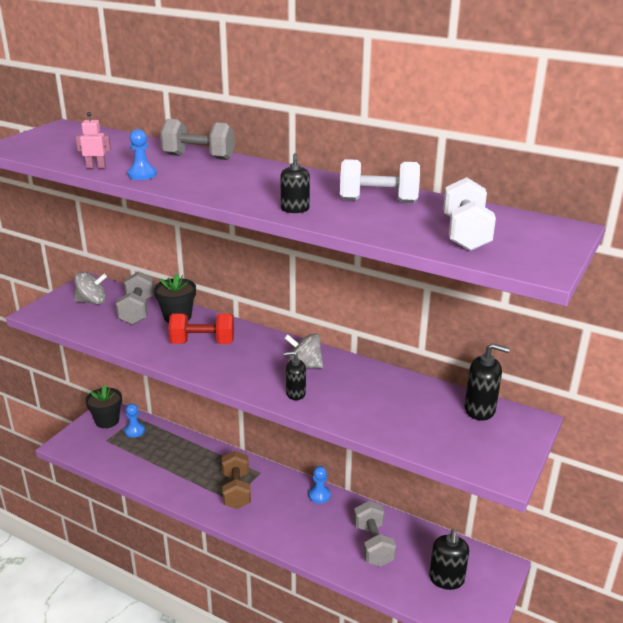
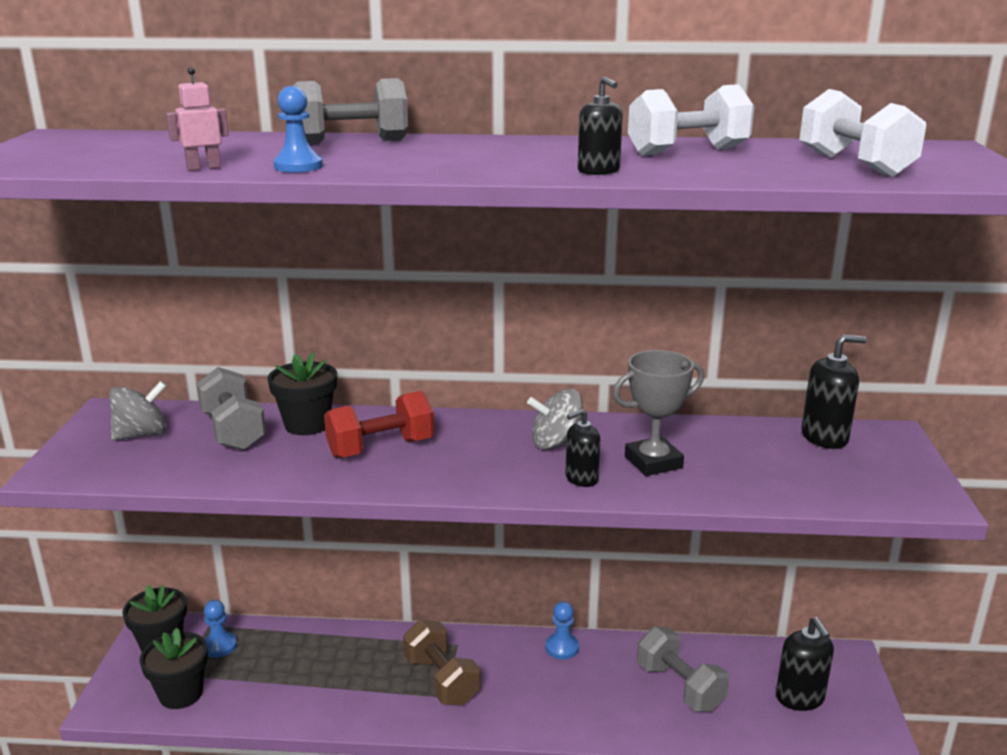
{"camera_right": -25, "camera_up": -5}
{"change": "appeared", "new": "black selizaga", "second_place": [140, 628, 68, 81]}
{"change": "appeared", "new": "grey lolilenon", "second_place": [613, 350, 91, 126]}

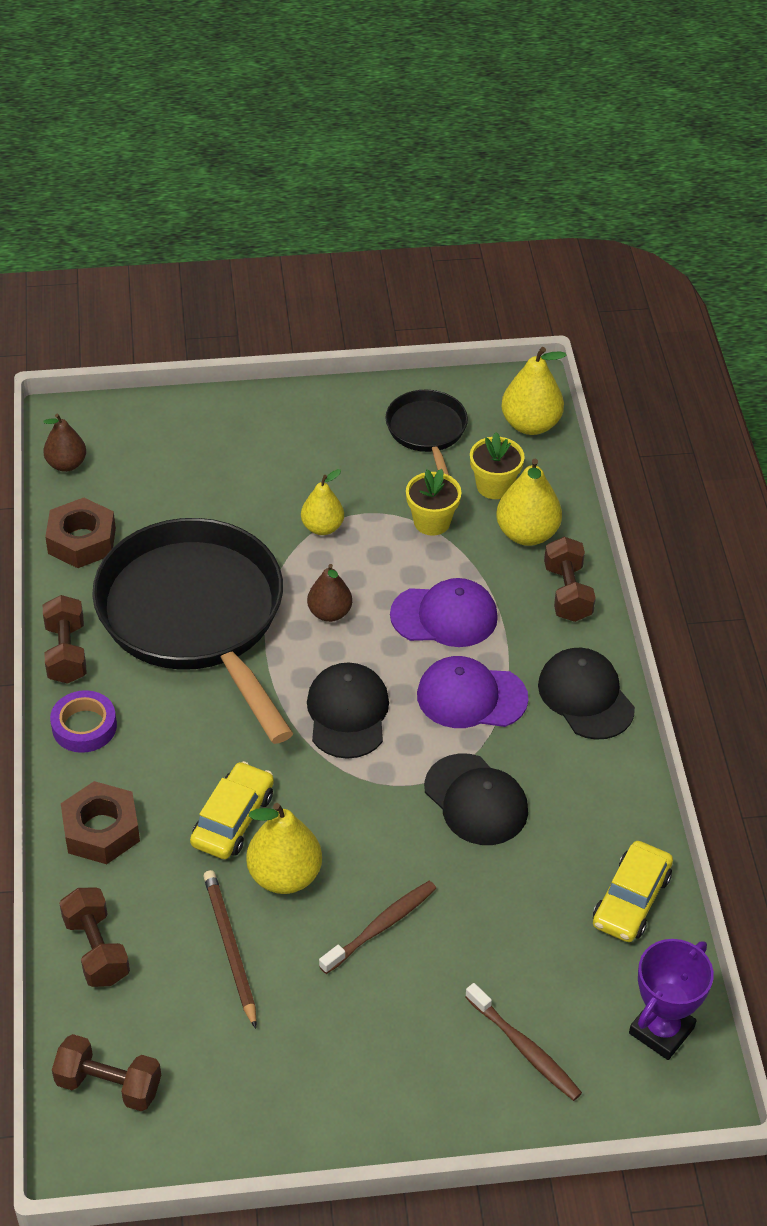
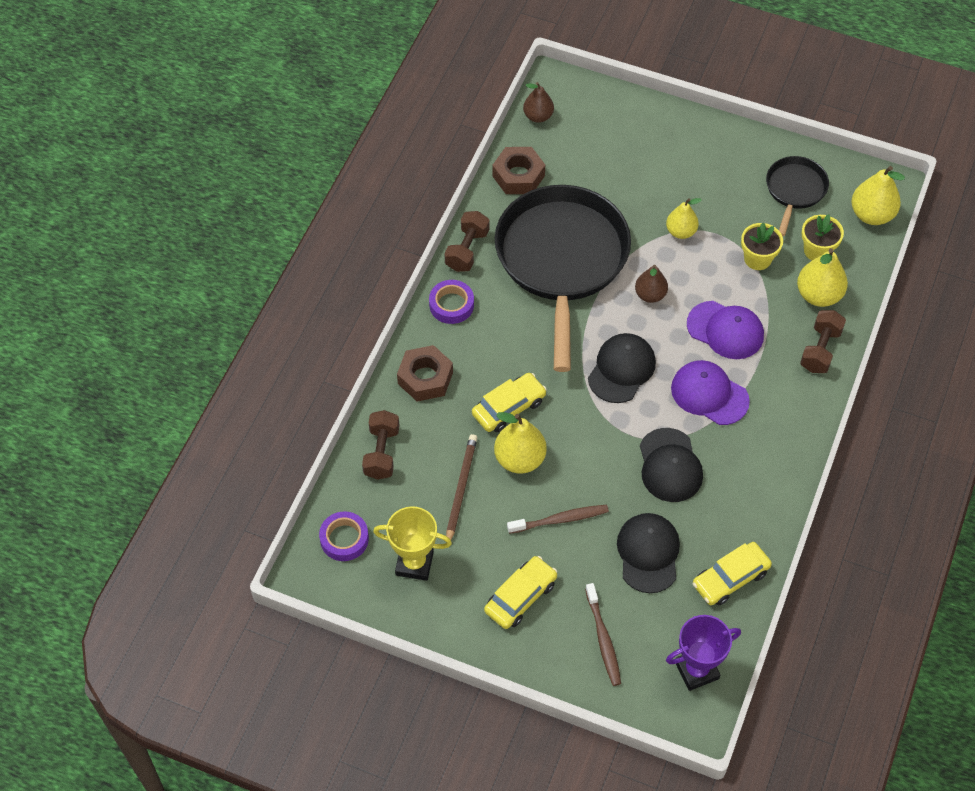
{"camera_right": 30, "camera_up": 10}
{"change": "exchanged", "old": "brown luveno", "new": "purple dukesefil", "first_place": [52, 1034, 109, 77], "second_place": [319, 511, 50, 50]}
{"change": "relocated", "old": "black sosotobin", "first_place": [538, 648, 97, 92], "second_place": [617, 513, 63, 80]}
{"change": "appeared", "new": "yellow lolilenon", "second_place": [373, 506, 79, 75]}
{"change": "appeared", "new": "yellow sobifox", "second_place": [484, 556, 73, 73]}

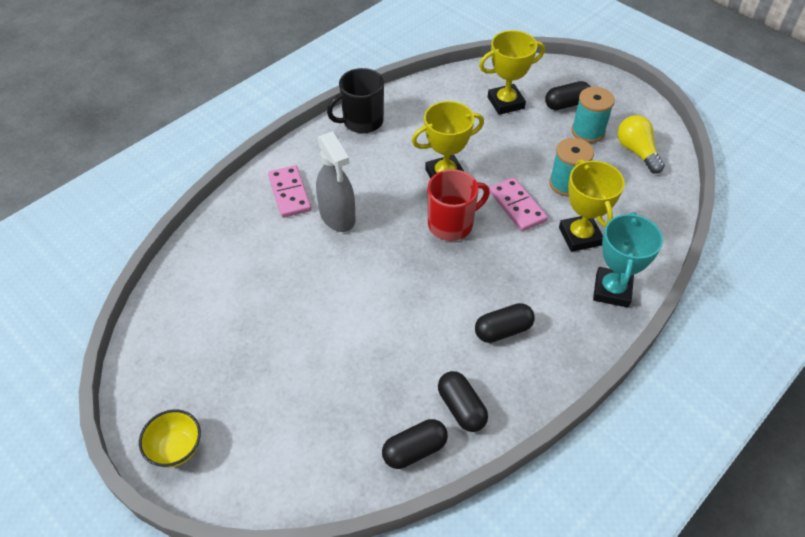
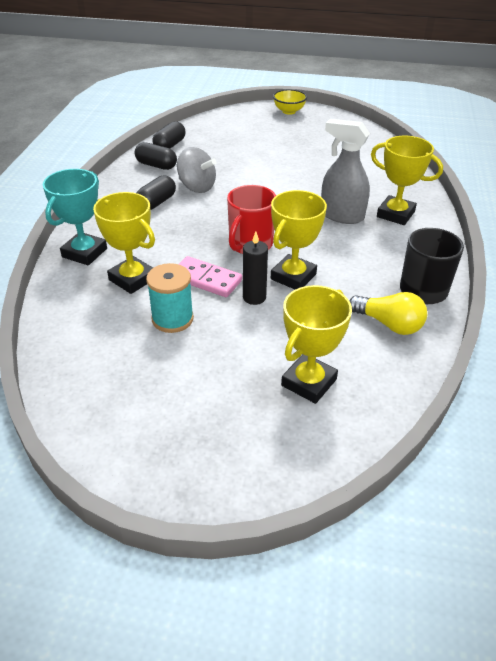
{"camera_right": 145, "camera_up": -10}
{"change": "exchanged", "old": "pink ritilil", "new": "yellow lolilenon", "first_place": [268, 165, 44, 53], "second_place": [371, 136, 72, 89]}
{"change": "missing", "old": "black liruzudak", "first_place": [545, 81, 46, 29]}
{"change": "missing", "old": "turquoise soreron", "first_place": [571, 87, 44, 56]}
{"change": "spun", "old": "turquoise lolilenon", "first_place": [593, 212, 70, 96], "second_place": [42, 169, 65, 96], "degrees": 45}
{"change": "relocated", "old": "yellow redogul", "first_place": [617, 115, 48, 59], "second_place": [349, 292, 78, 43]}
{"change": "appeared", "new": "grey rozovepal", "second_place": [177, 147, 40, 46]}
{"change": "appeared", "new": "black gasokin", "second_place": [243, 232, 25, 73]}

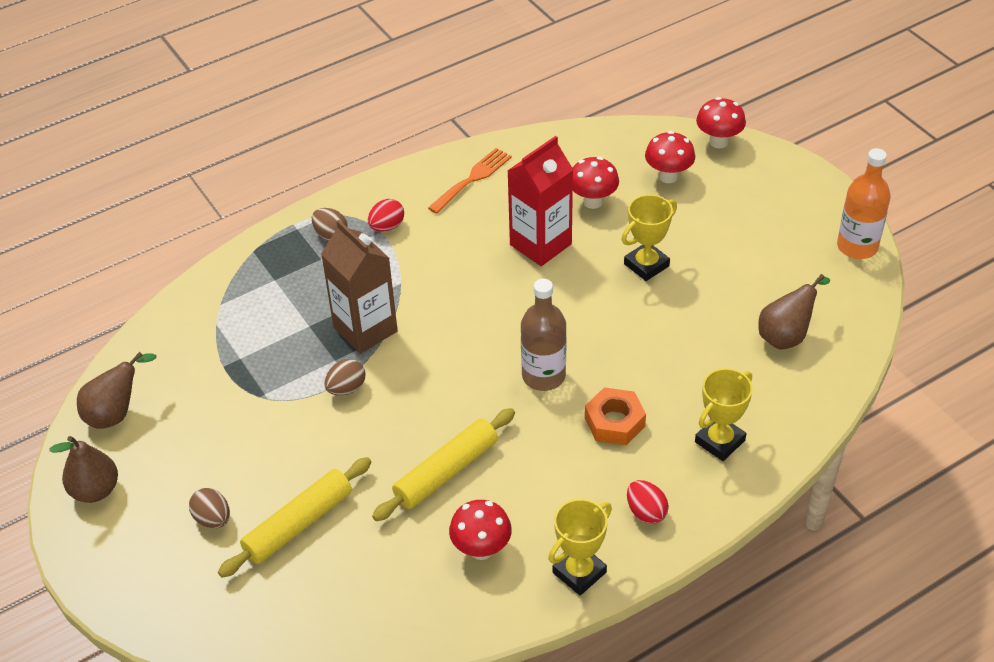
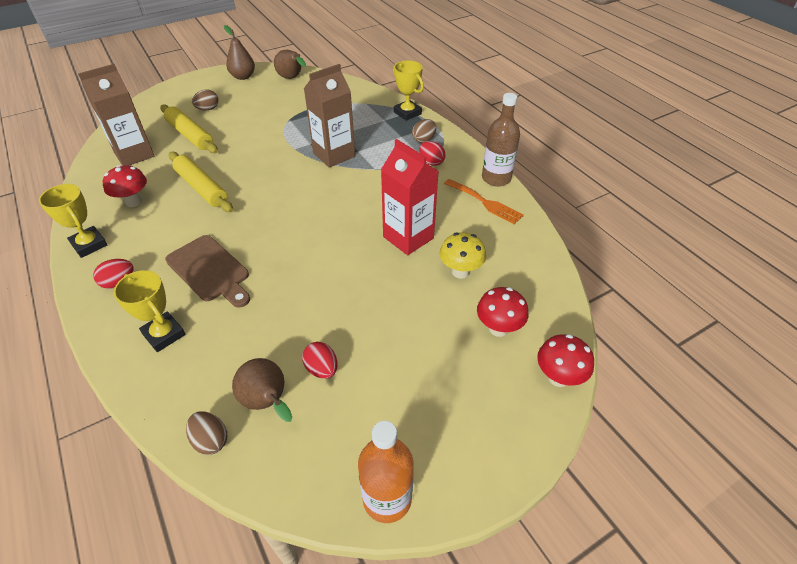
{"camera_right": 90, "camera_up": 0}
{"change": "relocated", "old": "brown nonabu", "first_place": [324, 359, 41, 37], "second_place": [186, 411, 41, 44]}
{"change": "relocated", "old": "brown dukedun", "first_place": [521, 279, 46, 112], "second_place": [482, 93, 38, 93]}
{"change": "colour", "old": "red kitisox", "new": "yellow kitisox", "first_place": [573, 157, 46, 52], "second_place": [440, 232, 46, 47]}
{"change": "exchanged", "old": "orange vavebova", "new": "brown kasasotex", "first_place": [585, 387, 61, 58], "second_place": [165, 235, 85, 73]}
{"change": "relocated", "old": "yellow lolilenon", "first_place": [622, 194, 55, 87], "second_place": [393, 60, 31, 61]}
{"change": "appeared", "new": "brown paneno", "second_place": [78, 64, 76, 102]}
{"change": "appeared", "new": "red nonabu", "second_place": [302, 342, 35, 37]}

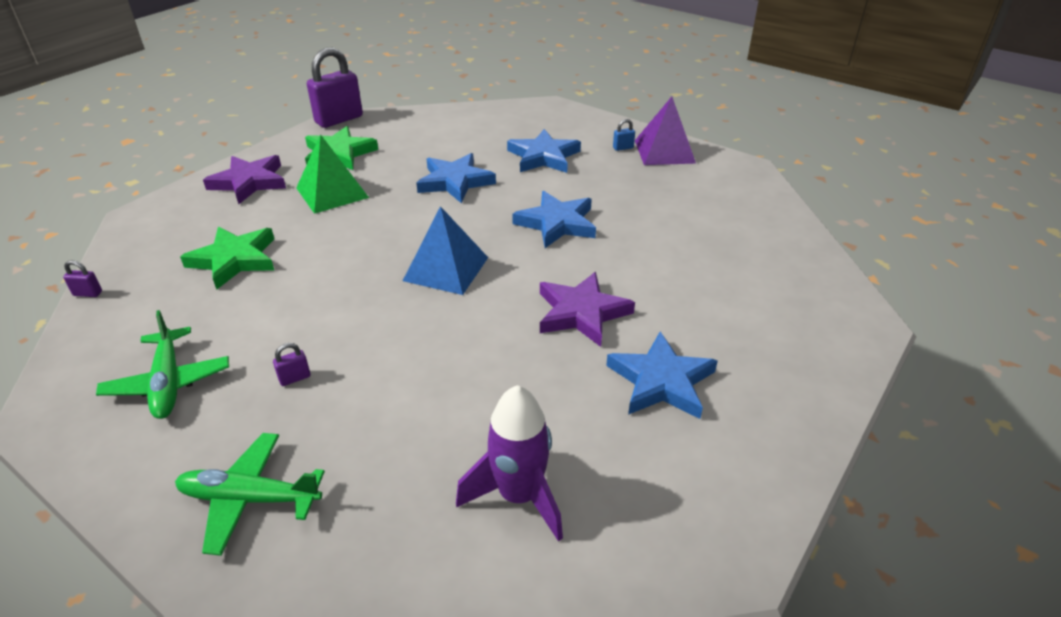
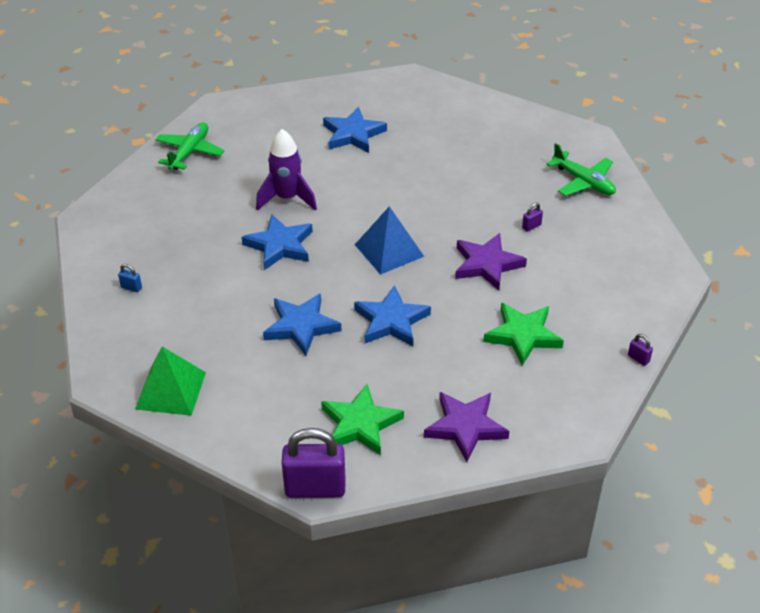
{"camera_right": -140, "camera_up": 5}
{"change": "relocated", "old": "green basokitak", "first_place": [96, 310, 133, 109], "second_place": [155, 122, 69, 48]}
{"change": "spun", "old": "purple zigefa", "first_place": [273, 343, 38, 43], "second_place": [522, 203, 21, 29], "degrees": -45}
{"change": "relocated", "old": "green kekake", "first_place": [296, 134, 73, 80], "second_place": [135, 346, 71, 70]}
{"change": "relocated", "old": "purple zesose", "first_place": [456, 385, 107, 157], "second_place": [256, 129, 61, 82]}
{"change": "relocated", "old": "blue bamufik", "first_place": [507, 129, 74, 44], "second_place": [354, 285, 77, 61]}
{"change": "relocated", "old": "purple bamufik", "first_place": [540, 272, 95, 75], "second_place": [455, 233, 72, 57]}
{"change": "missing", "old": "purple kekake", "first_place": [635, 96, 61, 69]}

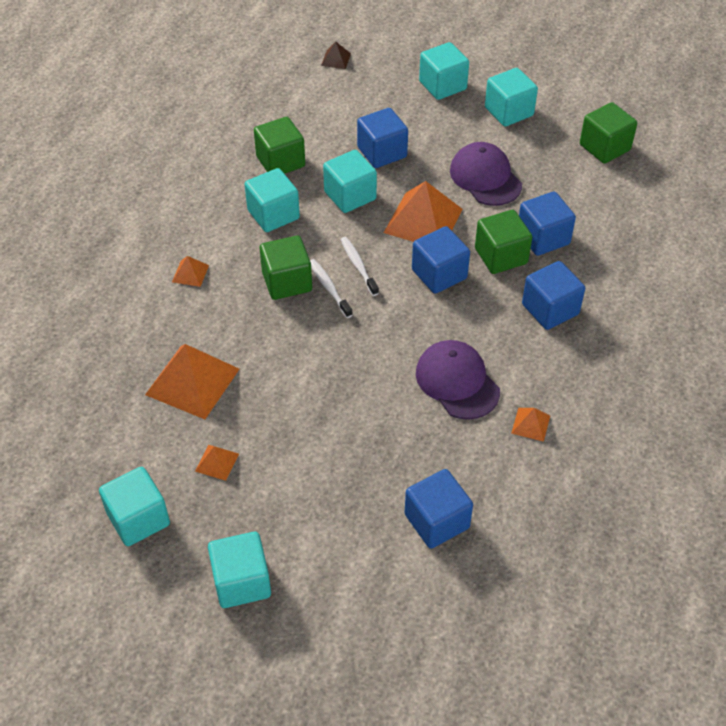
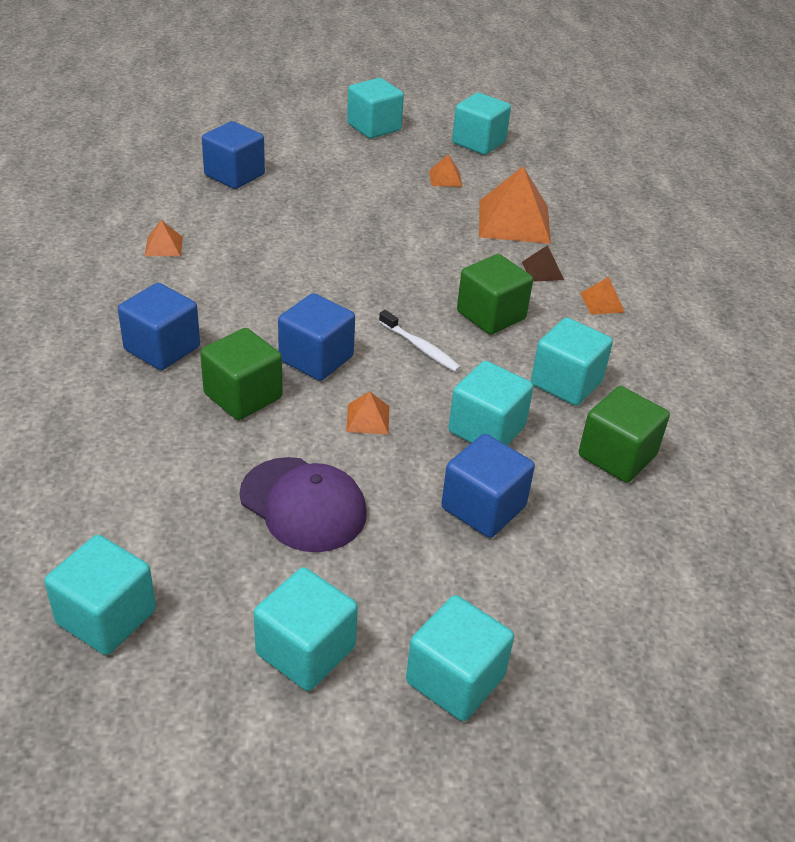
{"camera_right": 155, "camera_up": -10}
{"change": "missing", "old": "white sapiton", "first_place": [310, 259, 43, 59]}
{"change": "relocated", "old": "brown kekake", "first_place": [321, 41, 30, 28], "second_place": [522, 245, 42, 37]}
{"change": "size", "old": "orange kekake", "first_place": [383, 181, 80, 61], "second_place": [346, 391, 43, 43], "factor": 0.46}
{"change": "missing", "old": "purple sosotobin", "first_place": [416, 340, 84, 80]}
{"change": "missing", "old": "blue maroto", "first_place": [519, 191, 57, 65]}
{"change": "colour", "old": "green maroto", "new": "turquoise maroto", "first_place": [580, 102, 57, 62], "second_place": [44, 535, 112, 120]}

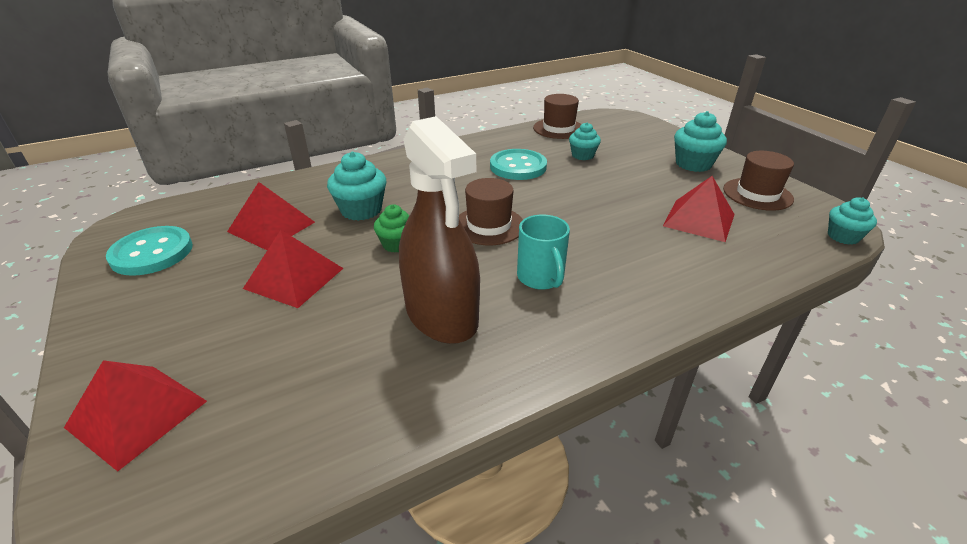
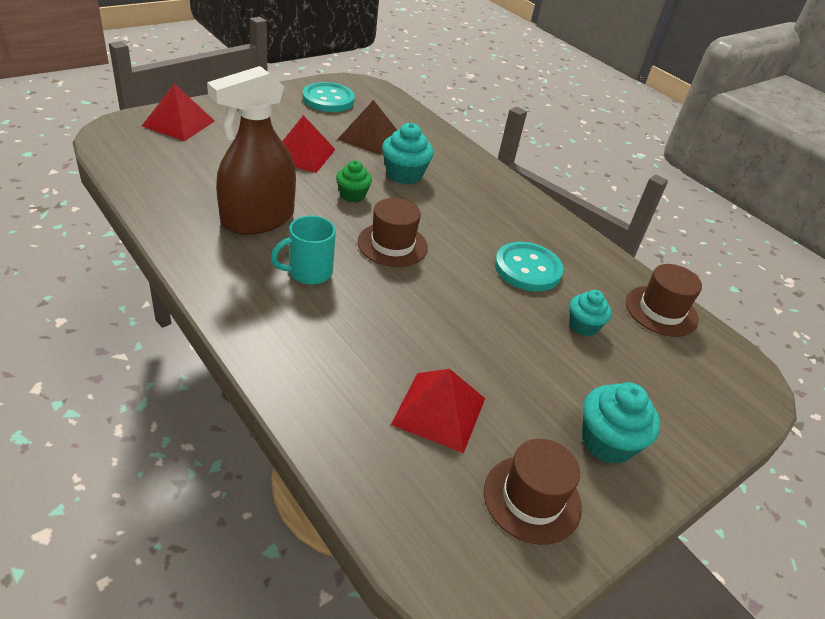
{"camera_right": 75, "camera_up": 5}
{"change": "colour", "old": "red kekake", "new": "brown kekake", "first_place": [227, 182, 88, 68], "second_place": [337, 100, 60, 55]}
{"change": "missing", "old": "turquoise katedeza", "first_place": [828, 197, 49, 48]}

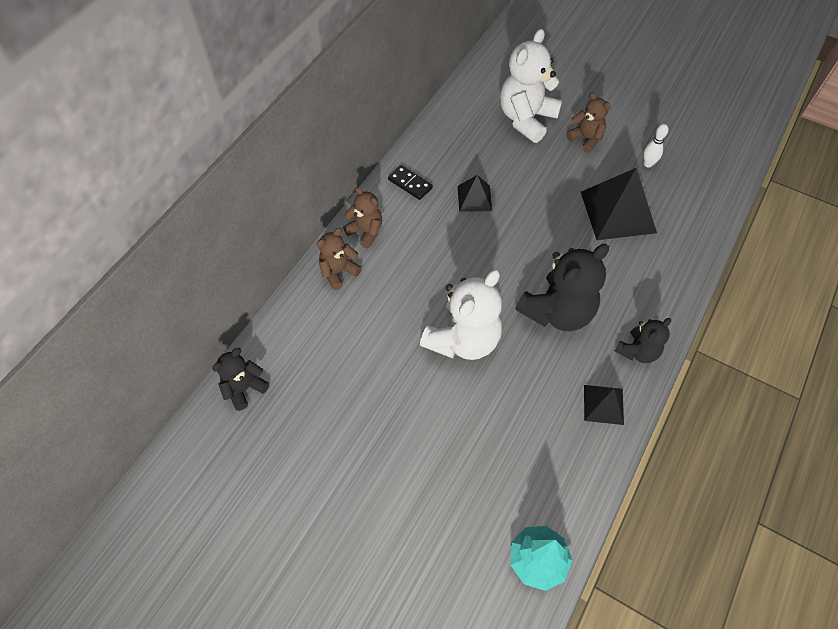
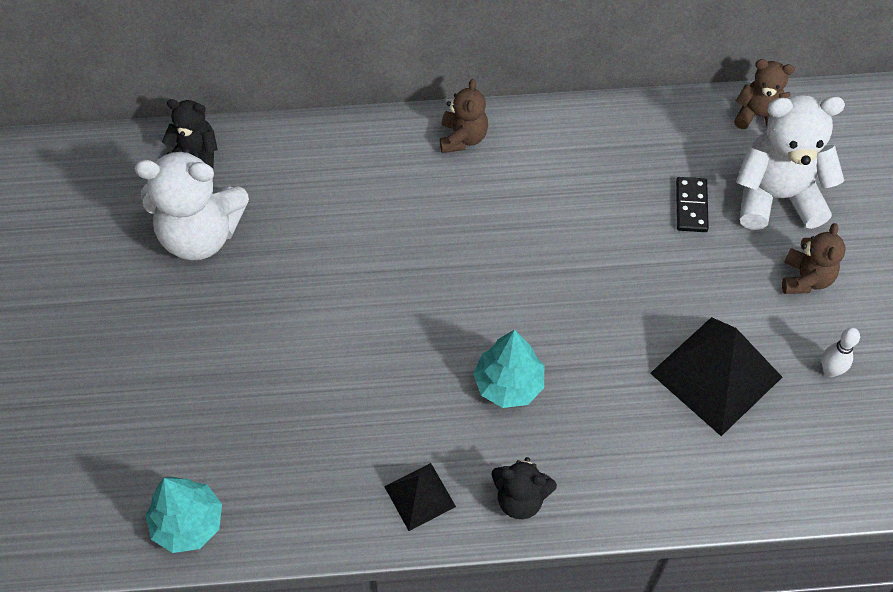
{"camera_right": 55, "camera_up": 0}
{"change": "relocated", "old": "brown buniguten", "first_place": [317, 228, 45, 62], "second_place": [734, 59, 61, 70]}
{"change": "relocated", "old": "black ritilil", "first_place": [388, 165, 45, 35], "second_place": [676, 177, 33, 55]}
{"change": "relocated", "old": "white buniguten", "first_place": [420, 269, 82, 91], "second_place": [135, 148, 114, 112]}
{"change": "missing", "old": "black kekake", "first_place": [458, 175, 34, 37]}
{"change": "exchanged", "old": "black buniguten", "new": "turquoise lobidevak", "first_place": [515, 244, 94, 87], "second_place": [473, 330, 71, 78]}

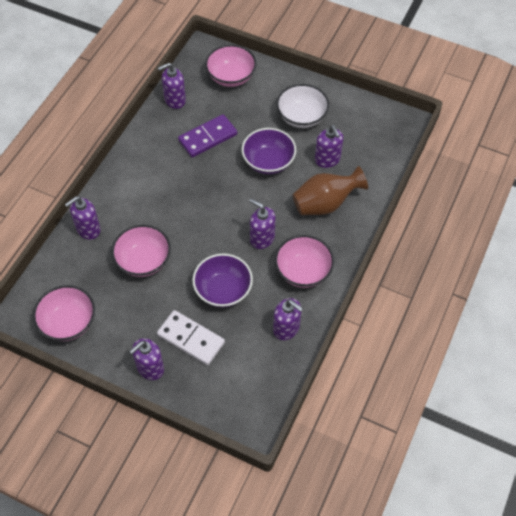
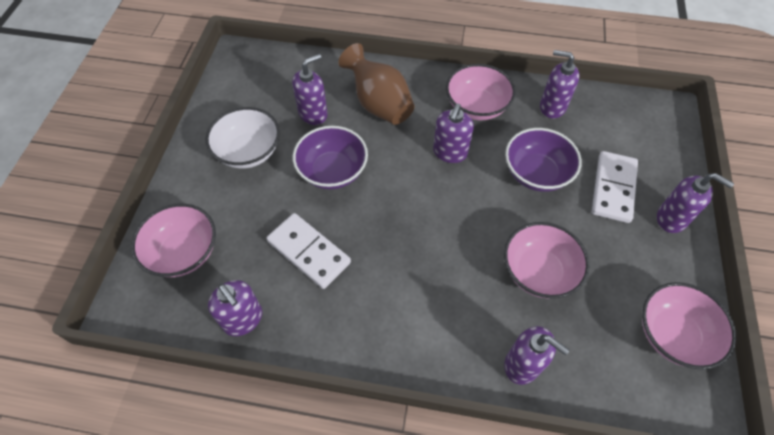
{"camera_right": -105, "camera_up": 0}
{"change": "colour", "old": "purple ritilil", "new": "white ritilil", "first_place": [178, 114, 59, 43], "second_place": [266, 213, 85, 76]}
{"change": "spun", "old": "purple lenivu", "first_place": [273, 298, 30, 42], "second_place": [540, 50, 39, 68], "degrees": -90}

